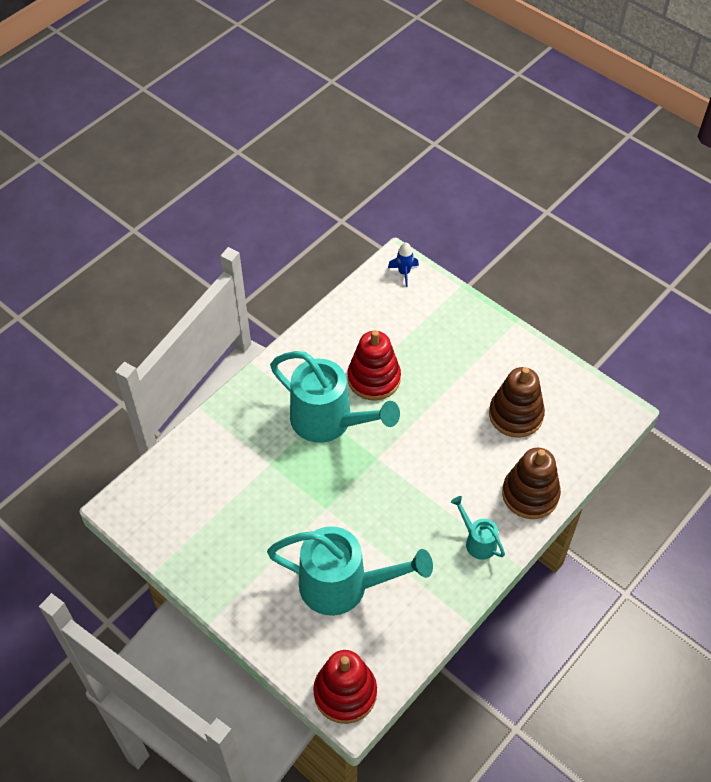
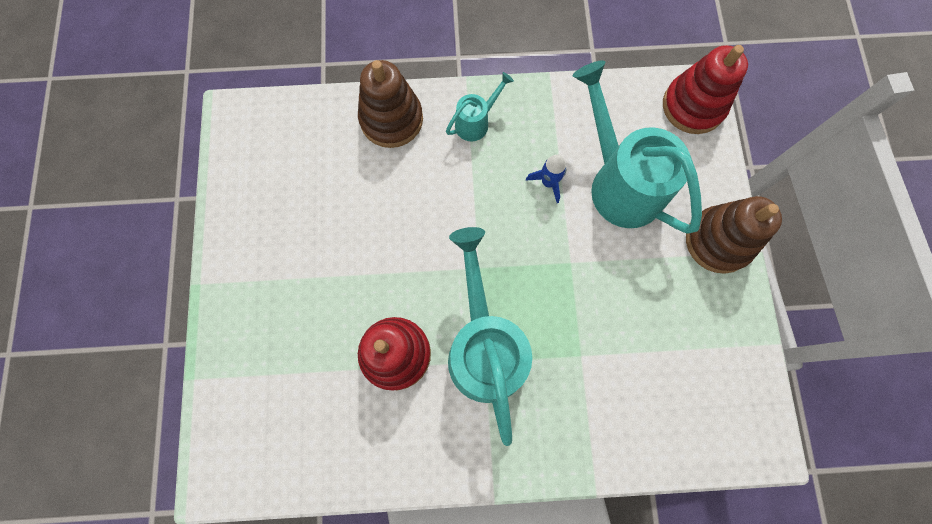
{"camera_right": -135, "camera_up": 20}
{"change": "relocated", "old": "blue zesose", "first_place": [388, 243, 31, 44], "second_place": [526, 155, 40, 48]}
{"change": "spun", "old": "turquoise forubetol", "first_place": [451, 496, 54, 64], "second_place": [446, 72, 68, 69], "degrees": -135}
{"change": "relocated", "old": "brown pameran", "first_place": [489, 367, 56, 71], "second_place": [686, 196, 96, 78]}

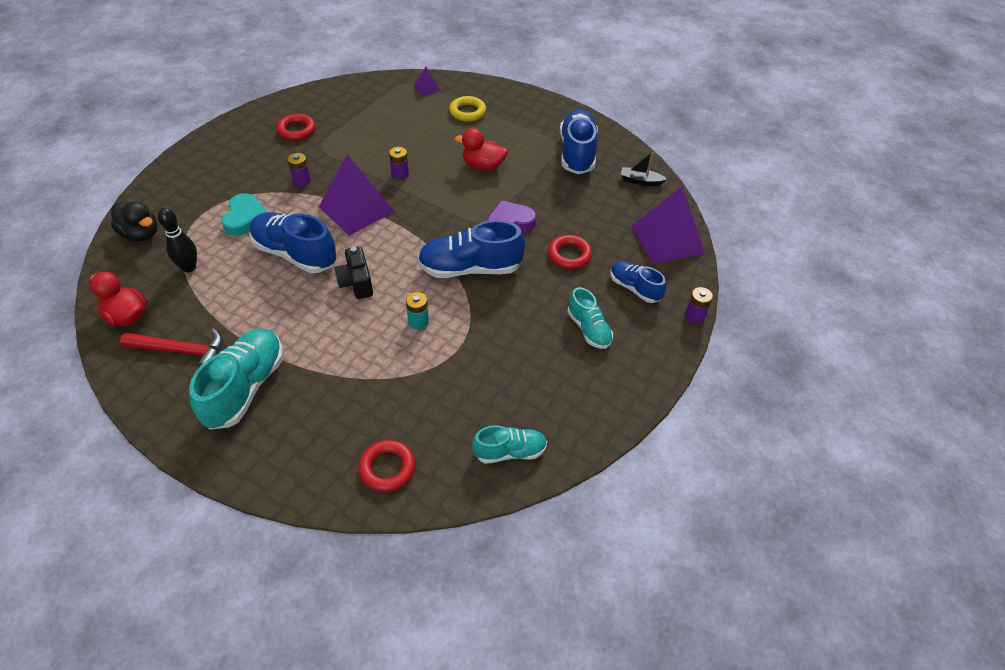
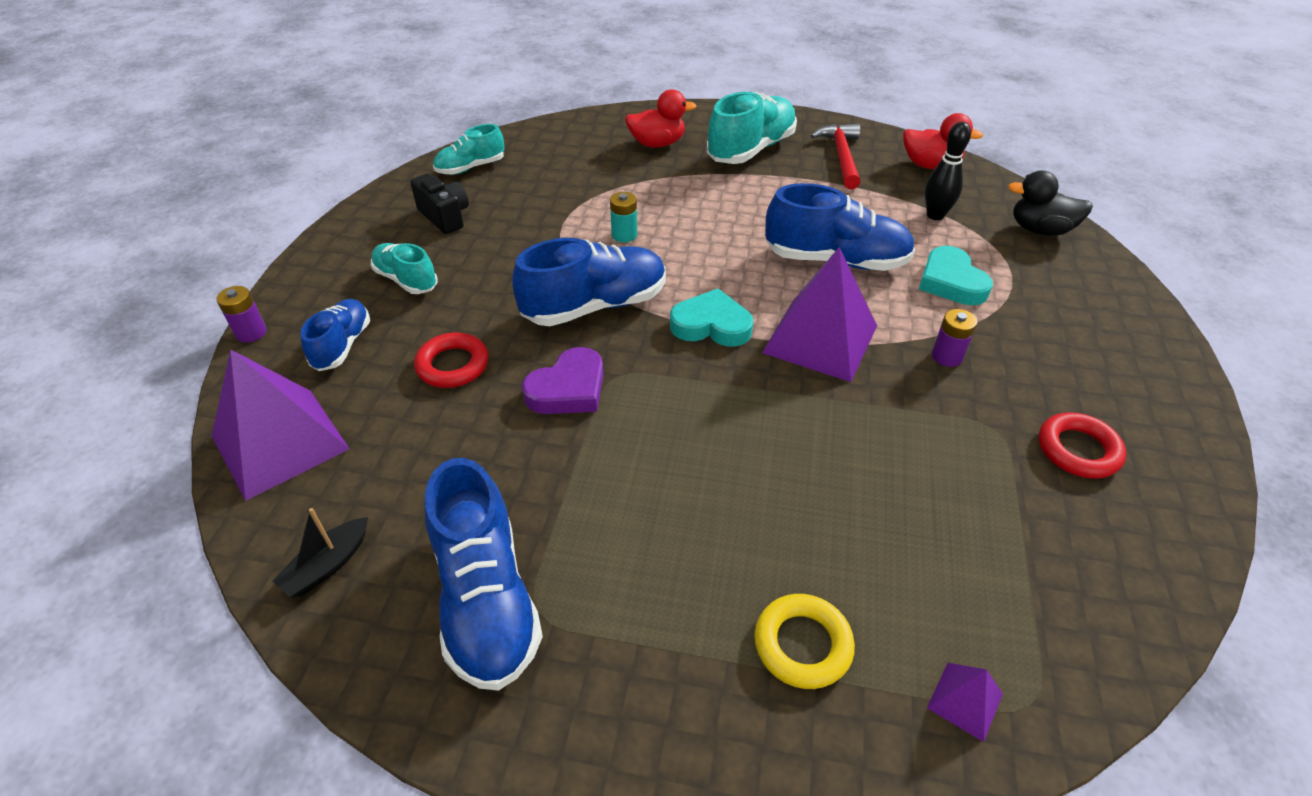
{"camera_right": 160, "camera_up": -5}
{"change": "spun", "old": "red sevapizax", "first_place": [120, 328, 103, 39], "second_place": [811, 124, 50, 65], "degrees": 105}
{"change": "spun", "old": "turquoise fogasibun", "first_place": [189, 329, 94, 101], "second_place": [707, 92, 90, 72], "degrees": -135}
{"change": "relocated", "old": "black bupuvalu", "first_place": [335, 246, 38, 53], "second_place": [410, 173, 59, 61]}
{"change": "missing", "old": "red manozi", "first_place": [358, 440, 57, 52]}
{"change": "missing", "old": "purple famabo", "first_place": [389, 147, 20, 33]}
{"change": "relocated", "old": "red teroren", "first_place": [454, 128, 54, 43], "second_place": [625, 89, 72, 58]}
{"change": "spun", "old": "blue fogasibun", "first_place": [610, 261, 56, 42], "second_place": [300, 299, 70, 72], "degrees": -105}
{"change": "spun", "old": "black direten", "first_place": [621, 152, 46, 34], "second_place": [272, 508, 96, 89], "degrees": 135}
{"change": "appeared", "new": "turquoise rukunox", "second_place": [670, 289, 83, 58]}

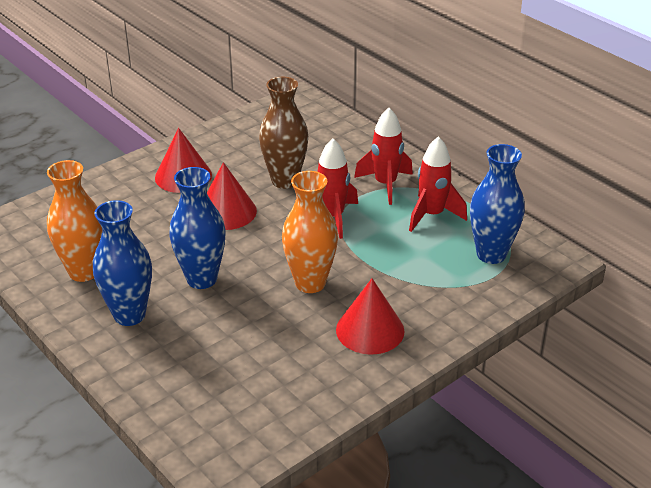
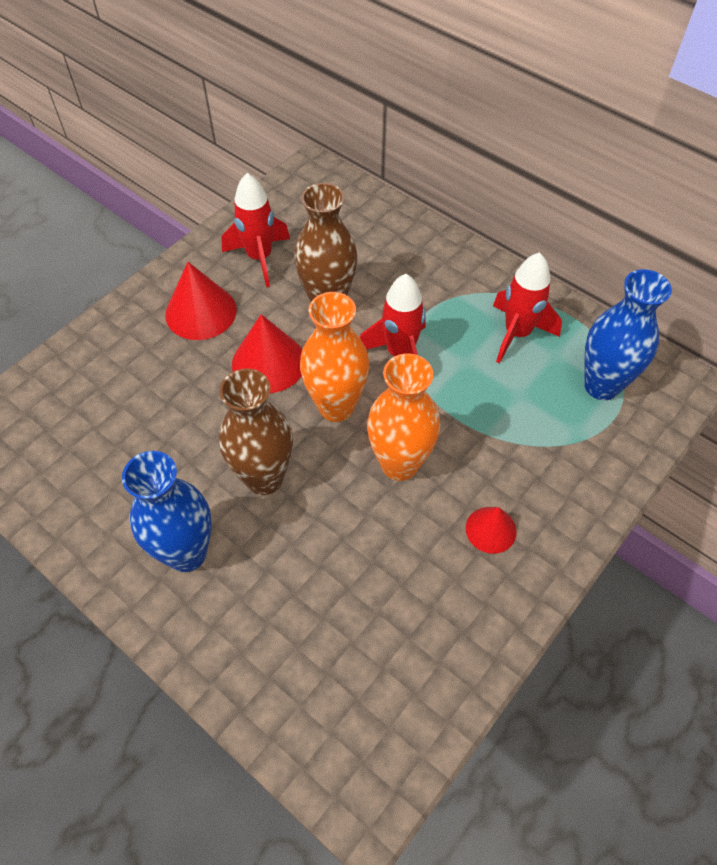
{"camera_right": -10, "camera_up": 20}
{"change": "relocated", "old": "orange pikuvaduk", "first_place": [47, 160, 56, 122], "second_place": [300, 292, 69, 130]}
{"change": "colour", "old": "blue pikuvaduk", "new": "brown pikuvaduk", "first_place": [169, 167, 57, 122], "second_place": [219, 369, 74, 126]}
{"change": "size", "old": "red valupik", "first_place": [336, 278, 68, 77], "second_place": [466, 507, 51, 47], "factor": 0.6}
{"change": "relocated", "old": "red zesose", "first_place": [354, 108, 59, 97], "second_place": [221, 173, 69, 114]}

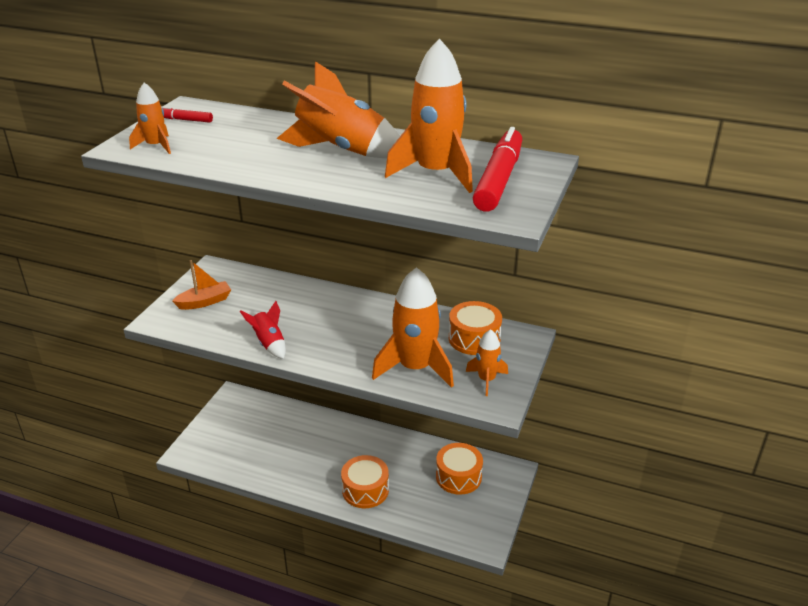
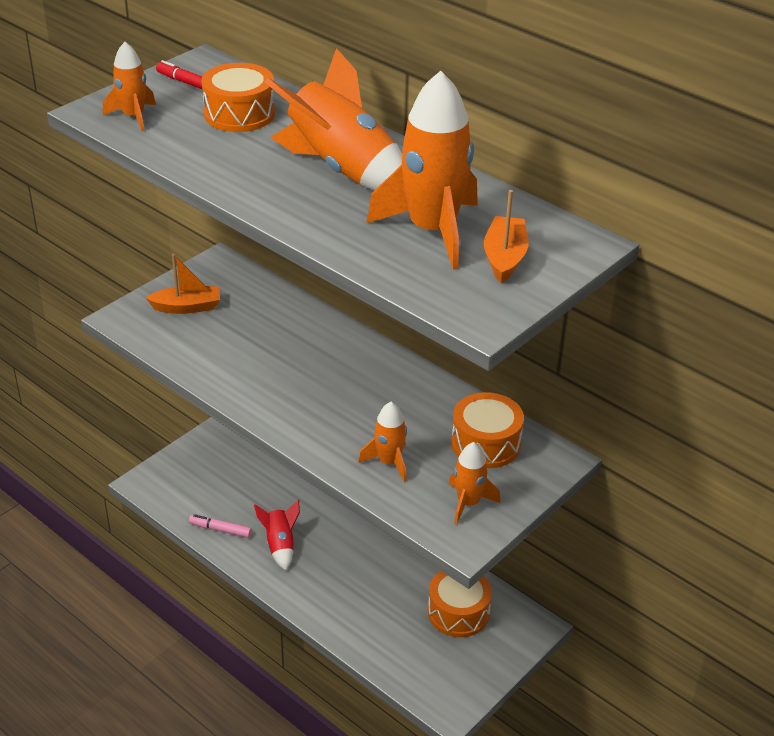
{"camera_right": 20, "camera_up": 5}
{"change": "relocated", "old": "red zesose", "first_place": [240, 301, 46, 58], "second_place": [254, 500, 46, 71]}
{"change": "relocated", "old": "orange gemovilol", "first_place": [341, 455, 48, 53], "second_place": [202, 63, 73, 69]}
{"change": "size", "old": "orange zesose", "first_place": [372, 267, 82, 121], "second_place": [358, 402, 49, 80], "factor": 0.52}
{"change": "exchanged", "old": "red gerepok", "new": "orange direten", "first_place": [473, 127, 49, 85], "second_place": [484, 190, 45, 93]}
{"change": "appeared", "new": "pink gerepok", "second_place": [189, 514, 63, 24]}

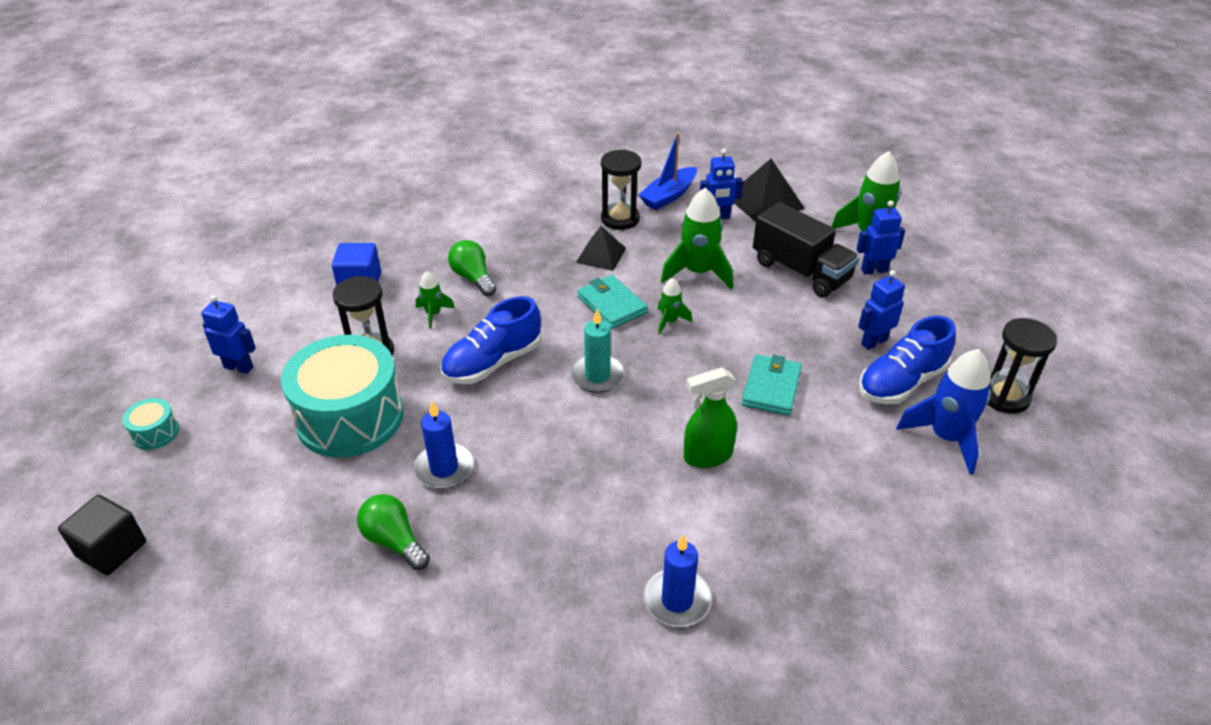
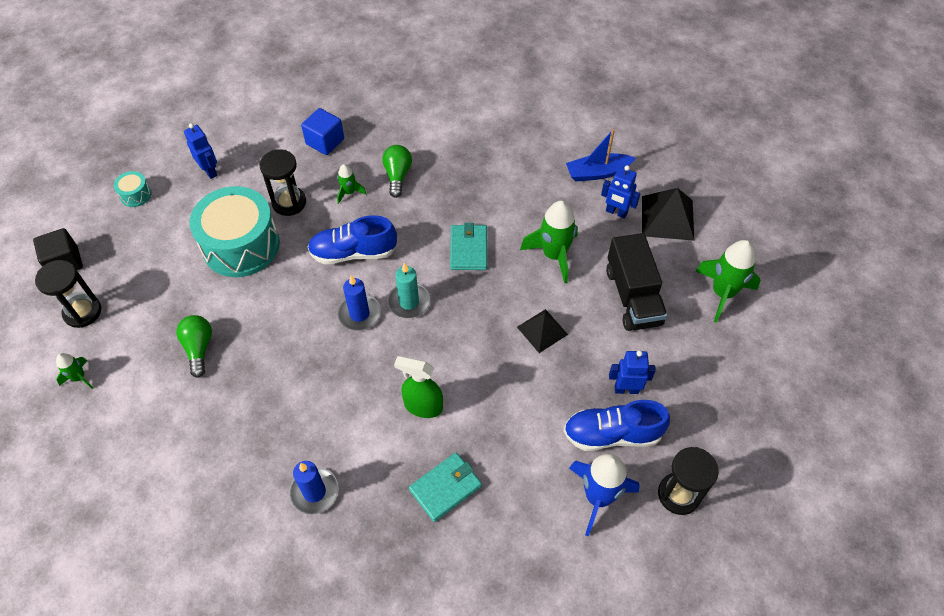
{"camera_right": 35, "camera_up": 15}
{"change": "relocated", "old": "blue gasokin", "first_place": [413, 401, 61, 88], "second_place": [337, 275, 44, 55]}
{"change": "relocated", "old": "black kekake", "first_place": [576, 226, 50, 45], "second_place": [517, 309, 51, 44]}
{"change": "relocated", "old": "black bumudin", "first_place": [601, 149, 40, 81], "second_place": [35, 260, 66, 68]}
{"change": "relocated", "old": "green zesose", "first_place": [658, 278, 34, 56], "second_place": [56, 353, 37, 36]}
{"change": "relocated", "old": "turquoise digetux", "first_place": [742, 354, 60, 62], "second_place": [409, 453, 73, 69]}
{"change": "missing", "old": "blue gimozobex", "first_place": [856, 200, 49, 75]}

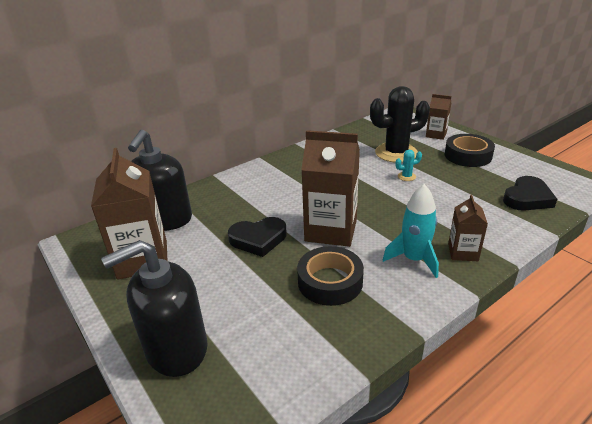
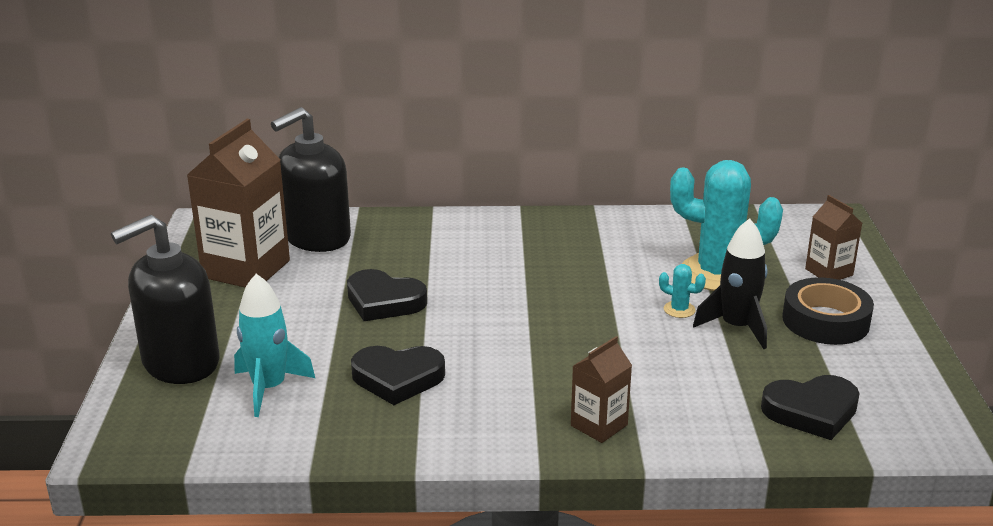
{"camera_right": 35, "camera_up": -5}
{"change": "spun", "old": "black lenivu", "first_place": [101, 240, 107, 137], "second_place": [111, 215, 109, 169], "degrees": -45}
{"change": "exchanged", "old": "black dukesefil", "new": "black rukunox", "first_place": [297, 246, 67, 60], "second_place": [351, 346, 94, 59]}
{"change": "missing", "old": "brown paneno", "first_place": [301, 130, 59, 117]}
{"change": "colour", "old": "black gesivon", "new": "turquoise gesivon", "first_place": [370, 86, 60, 77], "second_place": [670, 160, 113, 131]}
{"change": "relocated", "old": "turquoise zesose", "first_place": [383, 184, 56, 94], "second_place": [234, 274, 81, 143]}
{"change": "appeared", "new": "black zesose", "second_place": [693, 218, 74, 131]}

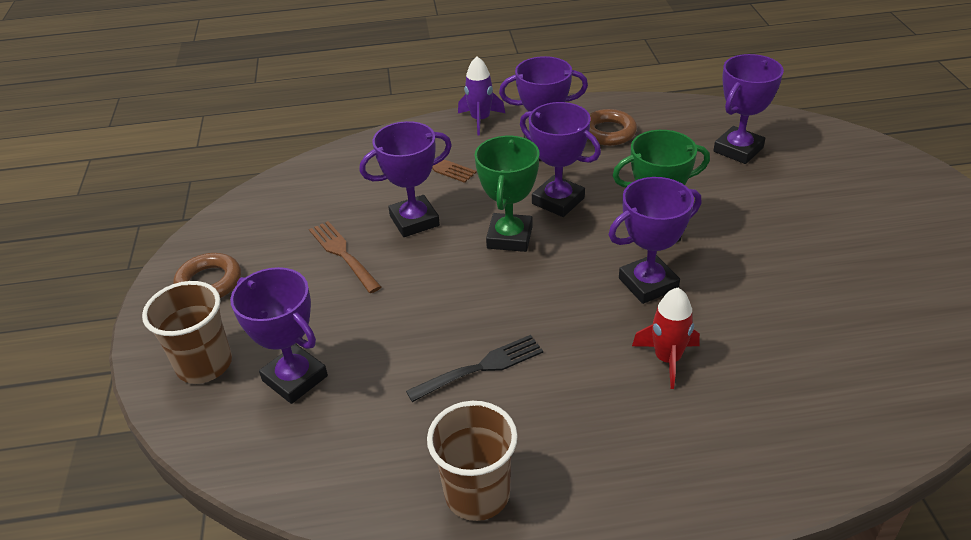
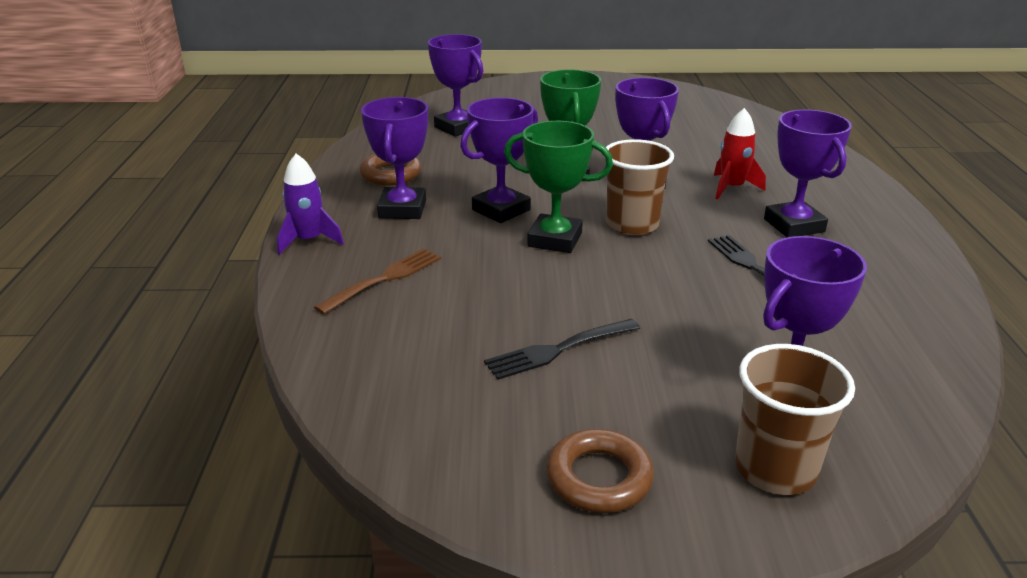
{"camera_right": -85, "camera_up": -10}
{"change": "colour", "old": "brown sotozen", "new": "black sotozen", "first_place": [309, 221, 72, 72], "second_place": [484, 319, 156, 61]}
{"change": "relocated", "old": "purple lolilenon", "first_place": [360, 121, 92, 116], "second_place": [764, 110, 88, 127]}
{"change": "relocated", "old": "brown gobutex", "first_place": [427, 401, 91, 120], "second_place": [604, 139, 70, 96]}

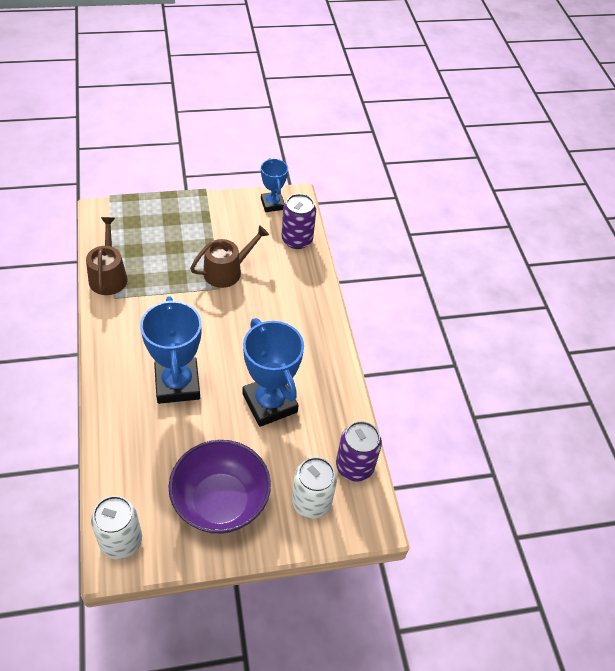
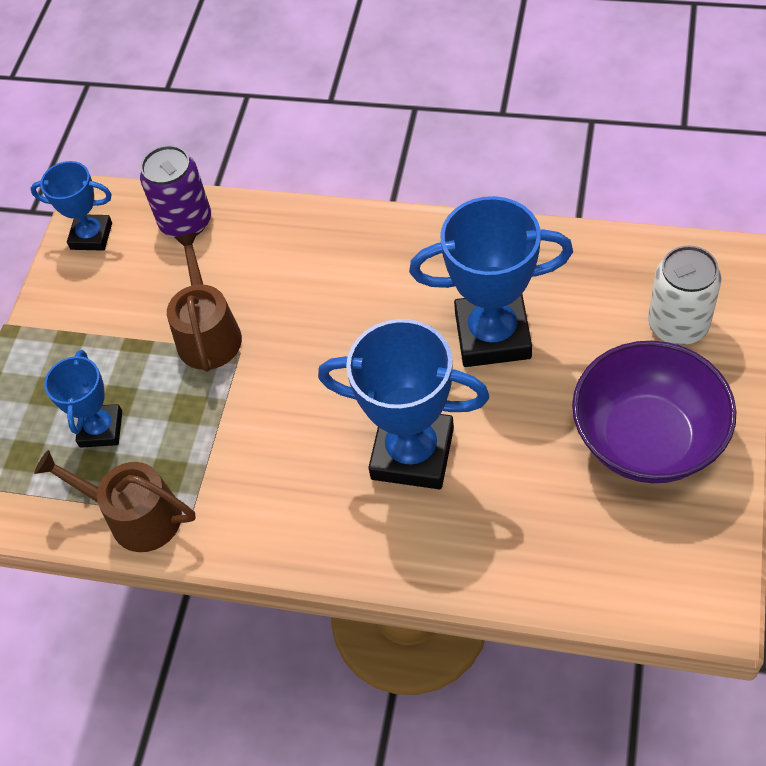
{"camera_right": -55, "camera_up": 5}
{"change": "missing", "old": "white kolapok", "first_place": [91, 496, 51, 63]}
{"change": "missing", "old": "purple kolapok", "first_place": [336, 421, 46, 61]}
{"change": "appeared", "new": "blue lolilenon", "second_place": [44, 350, 78, 98]}

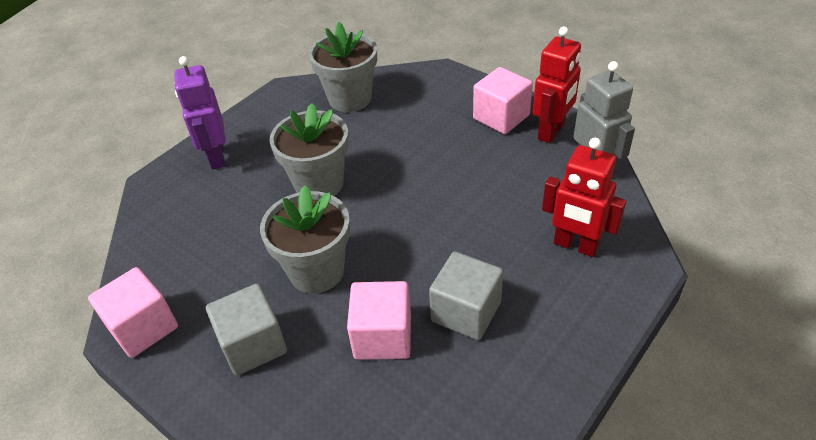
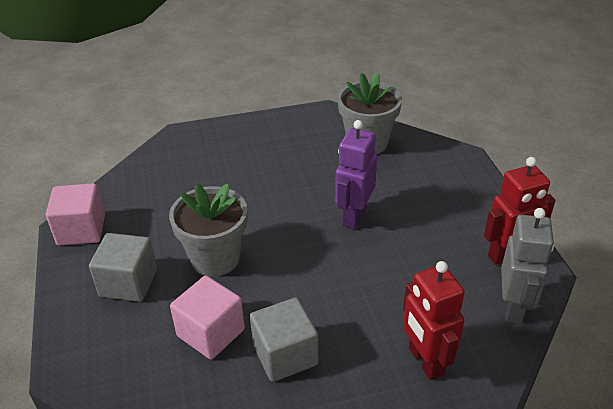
{"camera_right": 35, "camera_up": -5}
{"change": "relocated", "old": "purple gimozobex", "first_place": [174, 56, 52, 114], "second_place": [335, 120, 42, 109]}
{"change": "missing", "old": "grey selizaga", "first_place": [269, 103, 80, 93]}
{"change": "missing", "old": "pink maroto", "first_place": [473, 67, 60, 67]}

